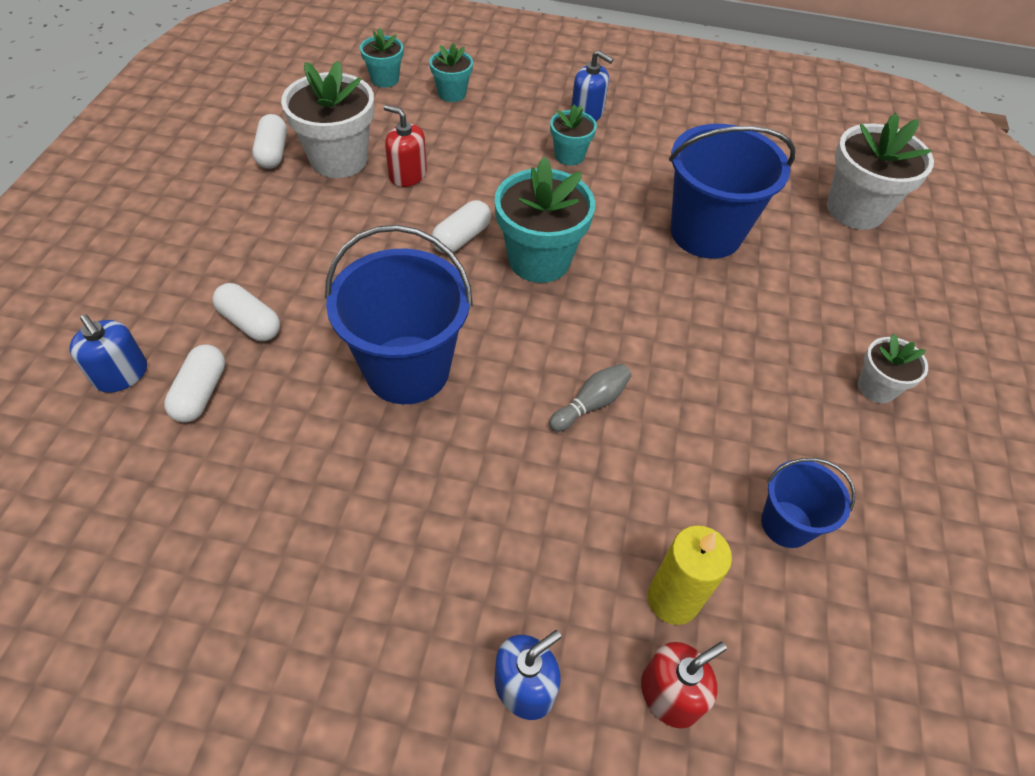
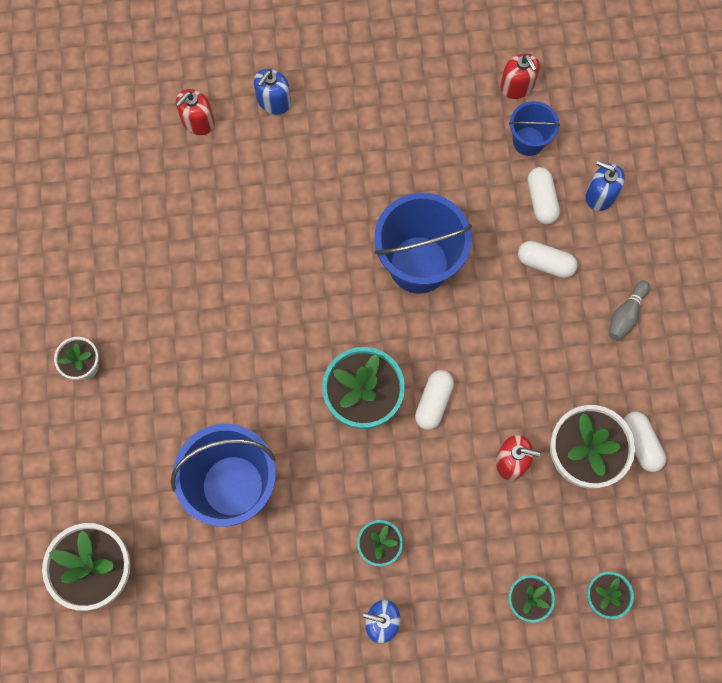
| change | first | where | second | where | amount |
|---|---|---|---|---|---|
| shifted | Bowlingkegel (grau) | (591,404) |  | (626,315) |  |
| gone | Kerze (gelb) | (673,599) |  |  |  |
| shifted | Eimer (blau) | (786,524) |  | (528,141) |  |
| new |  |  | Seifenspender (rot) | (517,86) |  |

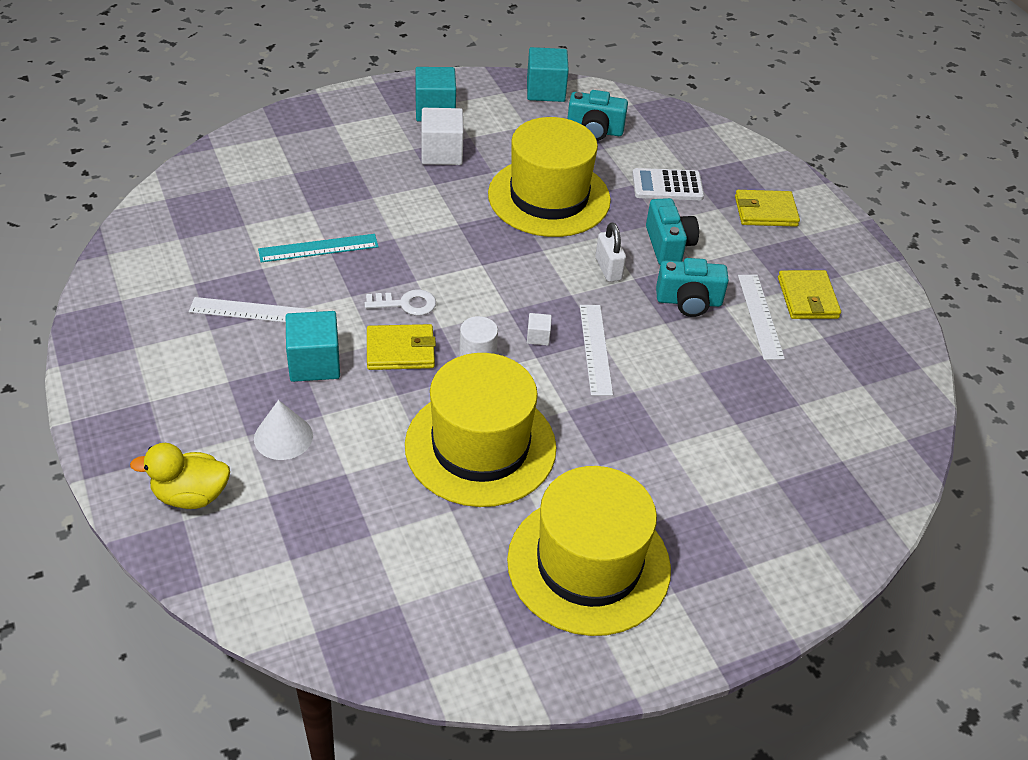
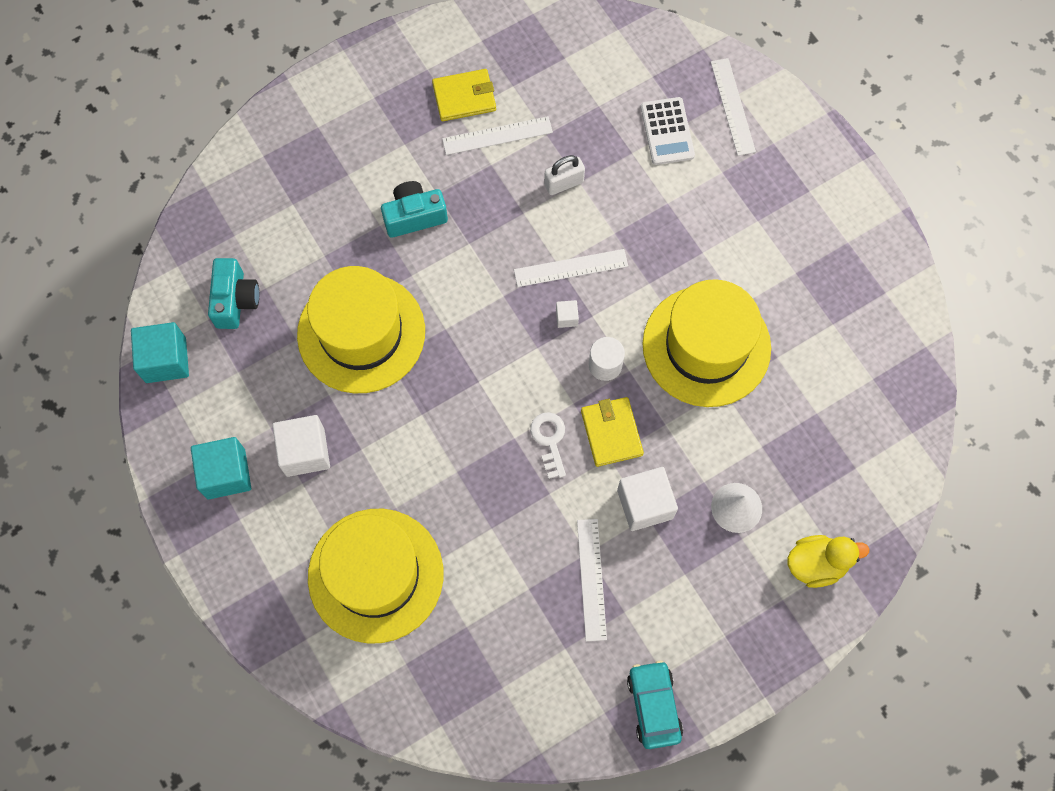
| change | first | where | second | where | amount |
|---|---|---|---|---|---|
| rotated | Ente (gelb) | (191,495) |  | (816,564) | 90 degrees counterclockwise |
| gone | Lineal (türkis) | (318,248) |  |  |  |
| repainted | Kubus (türkis) | (314,363) | Kubus (weiß) | (645,504) |  |
| shifted | Hut (gelb) | (588,564) |  | (375,575) |  |
| shifted | Vorhängeschloss (weiß) | (608,269) |  | (564,183) |  |
| shifted | Taschenrechner (weiß) | (667,185) |  | (667,131) |  |
| gone | Kamera (türkis) | (689,301) |  |  |  |
| gone | Geldbörse (gelb) | (765,211) |  |  |  |
| new |  |  | Auto (türkis) | (653,706) |  |
| new |  |  | Lineal (weiß) | (733,106) |  |

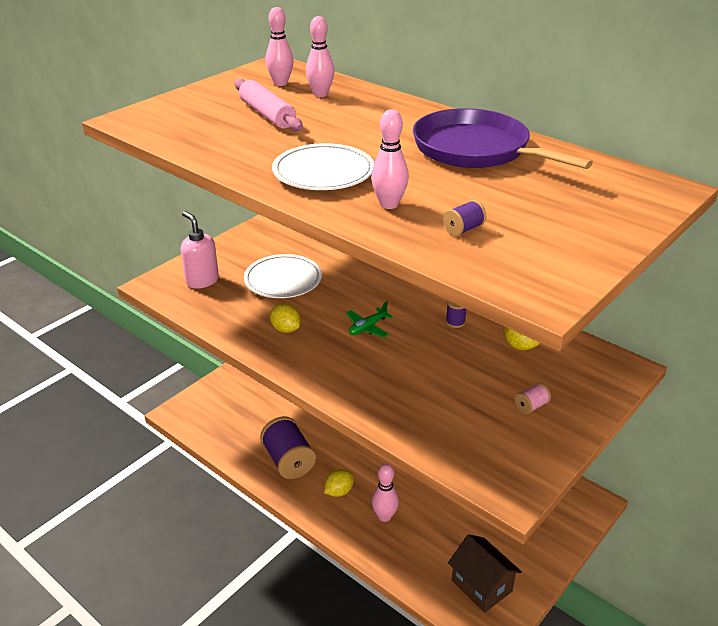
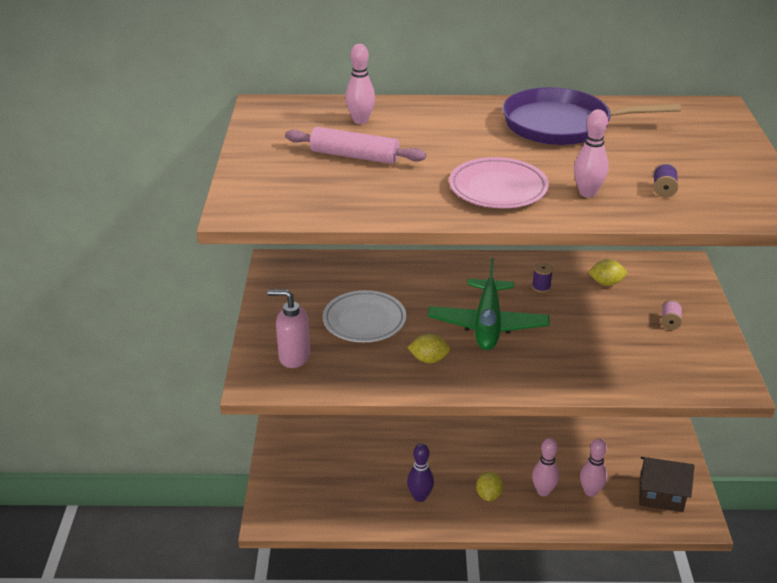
| change | first | where | second | where | amount |
|---|---|---|---|---|---|
| swapped | Garnrolle (lila) | (288,461) | Bowlingkegel (lila) | (420,497) |  |
| shifted | Bowlingkegel (rosa) | (280,83) |  | (590,491) |  |
| repainted | Teller (weiß) | (323,173) | Teller (rosa) | (498,189) |  |
| scaled | Flugzeug (grün) | (367,327) |  | (487,324) | x2.17 |

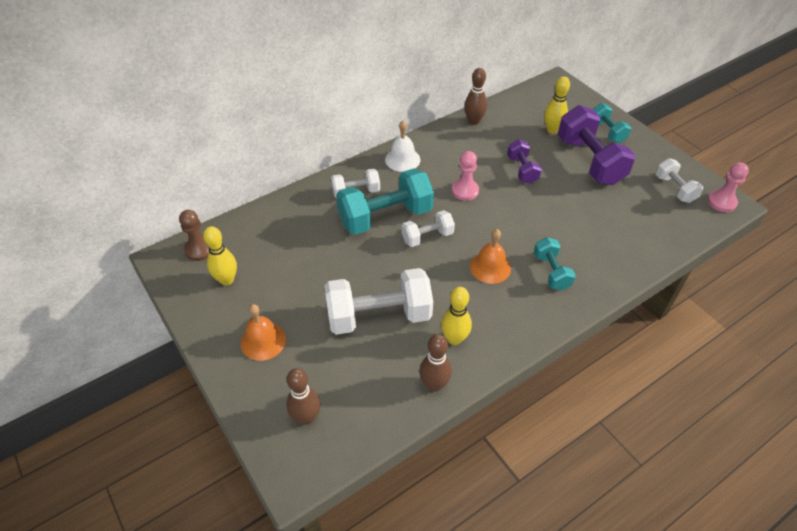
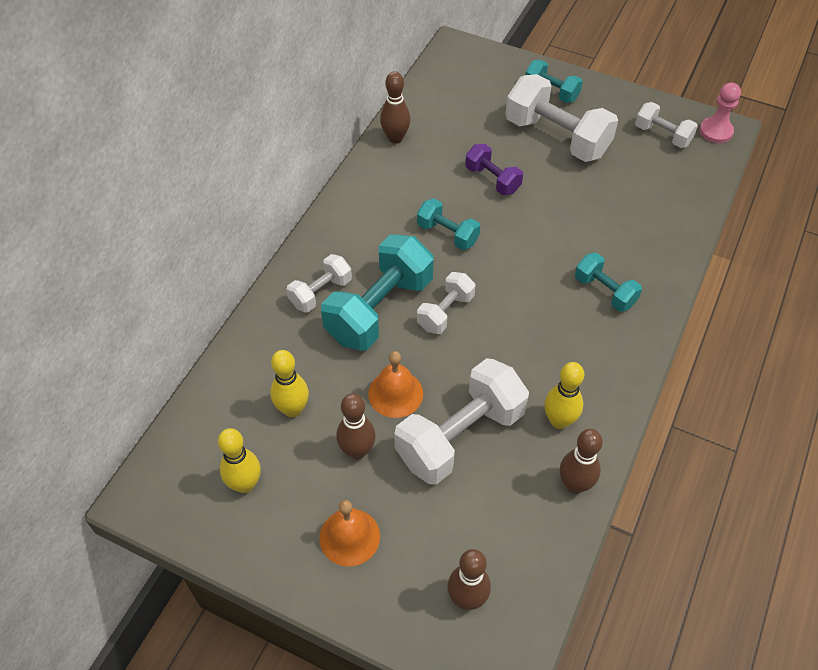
| change | first | where | second | where | amount |
|---|---|---|---|---|---|
| gone | Bauer (braun) | (199,249) |  |  |  |
| gone | Glocke (weiß) | (402,159) |  |  |  |
| swapped | Bauer (rosa) | (465,191) | Hantel (türkis) | (447,234) |  |
| shifted | Glocke (orange) | (490,267) |  | (395,393) |  |
| shifted | Bowlingkegel (gelb) | (552,130) |  | (293,409) |  |
| repainted | Hantel (lila) | (589,161) | Hantel (weiß) | (557,137) |  |
| new |  |  | Bowlingkegel (braun) | (357,451) |  |

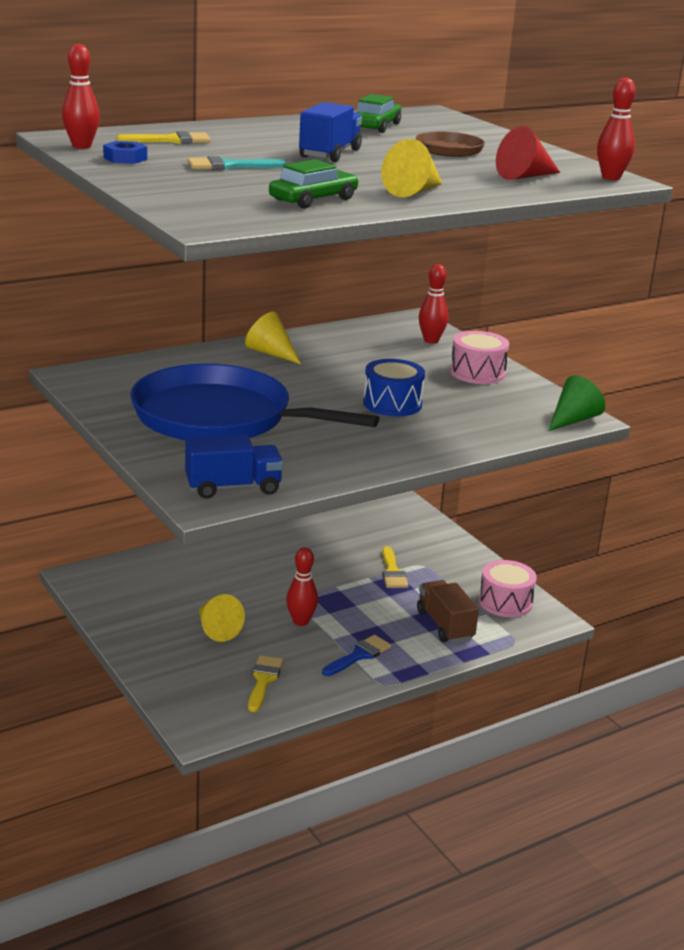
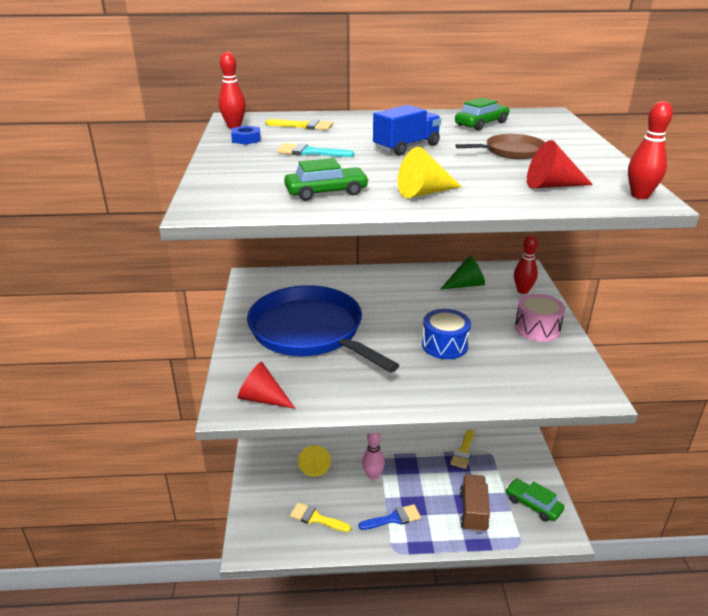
| change | first | where | second | where | amount |
|---|---|---|---|---|---|
| swapped | Lastwagen (blau) | (233,487) | Kegel (rot) | (262,398) |  |
| gone | Kegel (gelb) | (271,353) |  |  |  |
| rotated | Pinsel (gelb) | (263,680) |  | (316,518) | 105 degrees counterclockwise |
| repainted | Bowlingkegel (rot) | (301,621) | Bowlingkegel (rosa) | (373,475) |  |
| swapped | Trommel (rosa) | (505,602) | Auto (grün) | (533,504) |  |
| shifted | Kegel (grün) | (573,420) |  | (466,285) |  |

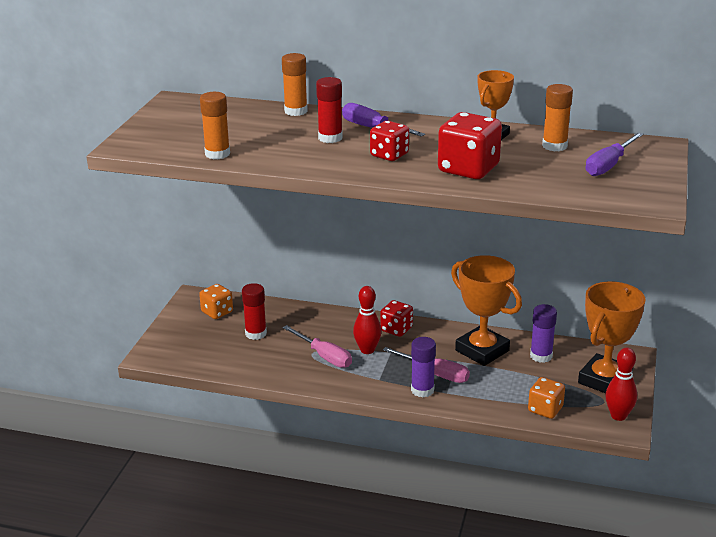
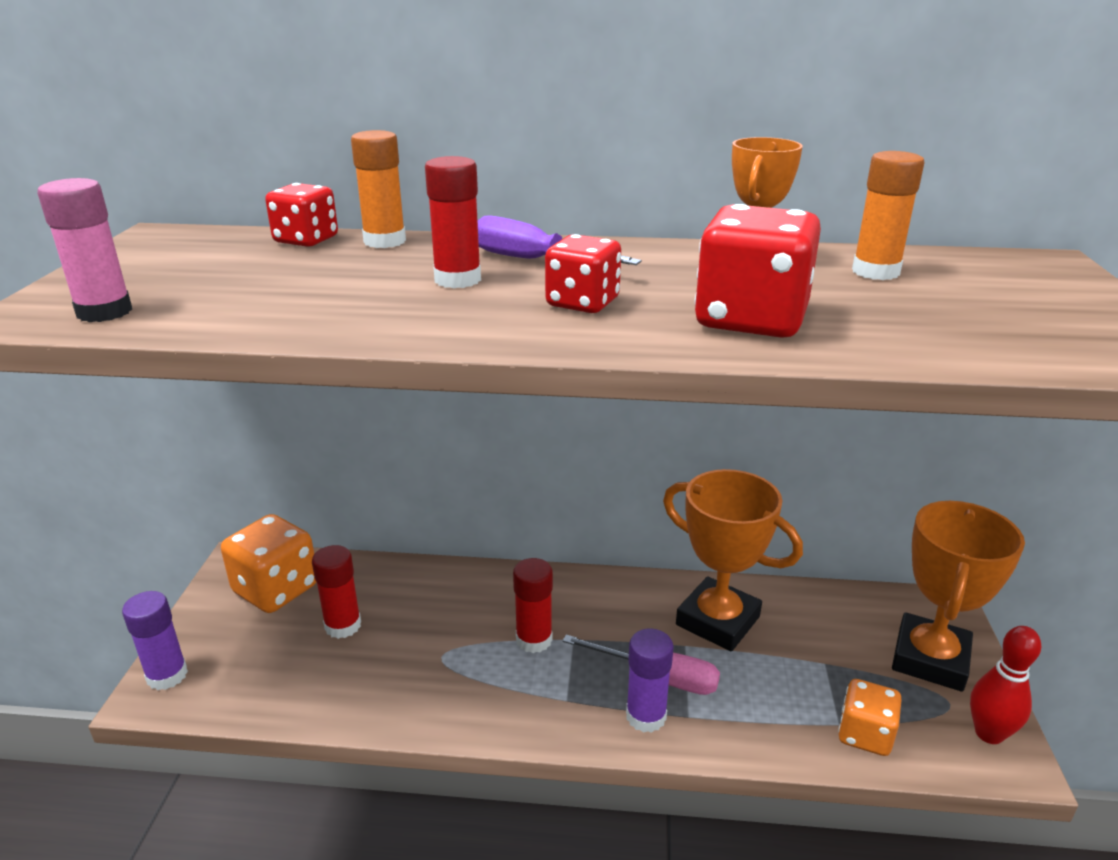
| change | first | where | second | where | amount |
|---|---|---|---|---|---|
| scaled | Spielwürfel (orange) | (217,312) |  | (276,589) | x1.61 |
| gone | Klebestift (orange) | (217,154) |  |  |  |
| gone | Schraubenzieher (rosa) | (324,356) |  |  |  |
| swapped | Bowlingkegel (rot) | (367,350) | Klebestift (rot) | (534,639) |  |
| shifted | Spielwürfel (rot) | (396,329) |  | (306,240) |  |
| shifted | Klebestift (lila) | (541,356) |  | (167,675) |  |
| gone | Schraubenzieher (lila) | (609,165) |  |  |  |
| new |  |  | Klebestift (rosa) | (104,312) |  |

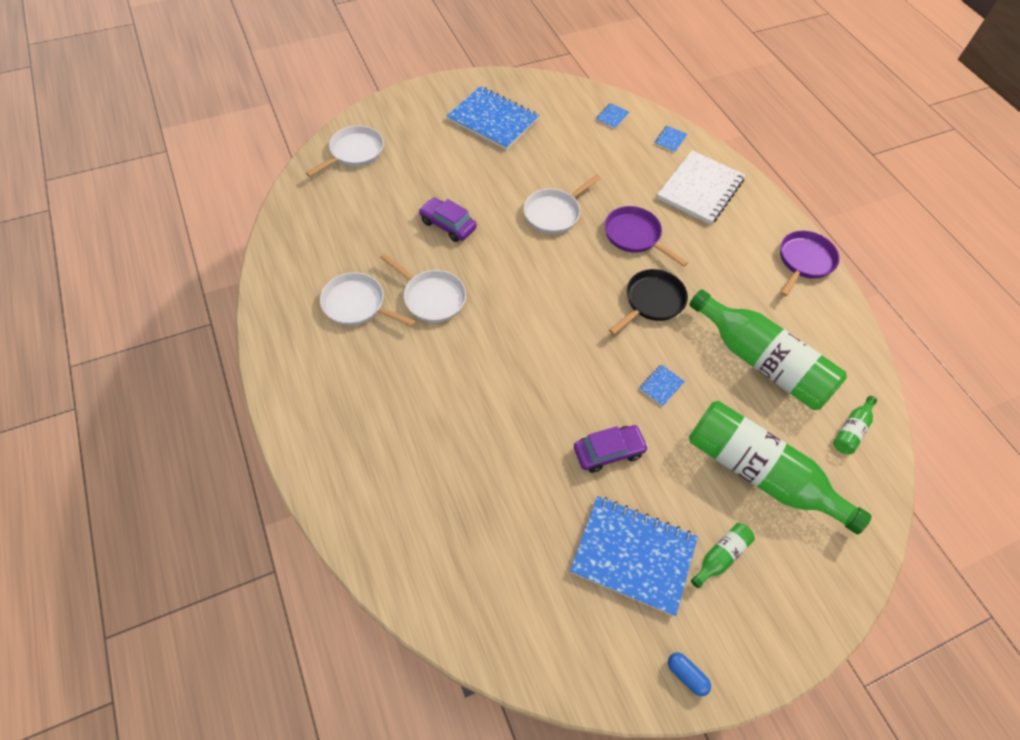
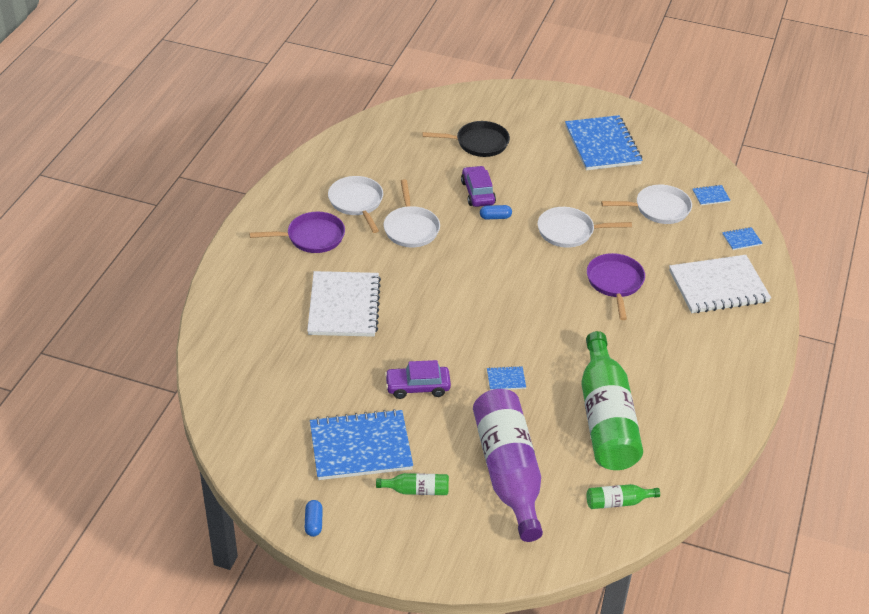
| change | first | where | second | where | amount |
|---|---|---|---|---|---|
| shifted | Pfanne (weiß) | (354,152) |  | (658,209) |  |
| rotated | Notizbuch (blau) | (633,555) |  | (360,447) | 75 degrees counterclockwise |
| rotated | Auto (lila) | (608,451) |  | (417,387) | 150 degrees clockwise |
| shifted | Pfanne (schwarz) | (652,301) |  | (478,143) |  |
| repainted | Flasche (grün) | (759,473) | Flasche (lila) | (508,472) |  |
| shifted | Pfanne (lila) | (804,261) |  | (312,237) |  |
| new |  |  | Notizbuch (weiß) | (344,306) |  |
| new |  |  | Kapsel (blau) | (495,217) |  |

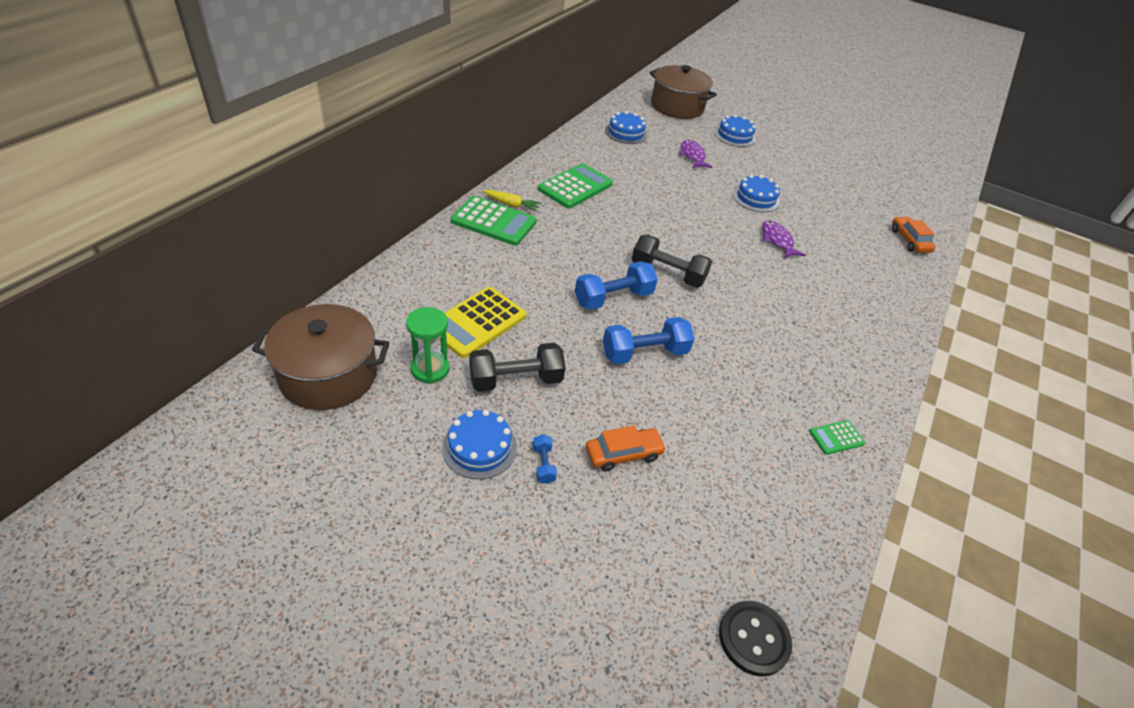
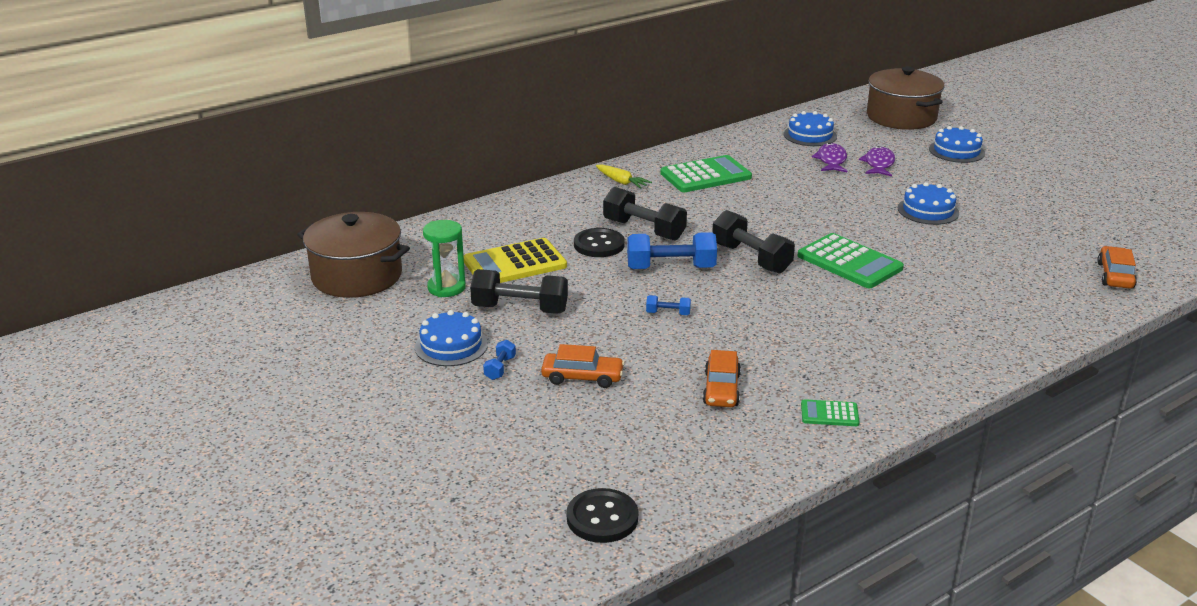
| change | first | where | second | where | amount |
|---|---|---|---|---|---|
| shifted | Taschenrechner (grün) | (493,222) |  | (849,262) |  |
| scaled | Hantel (blau) | (644,353) |  | (668,313) | x0.47 |
| shifted | Fisch (lila) | (777,240) |  | (831,160) |  |
| new |  |  | Knopf (schwarz) | (599,245) |  |
| new |  |  | Hantel (schwarz) | (644,230) |  |
| new |  |  | Auto (orange) | (721,389) |  |

